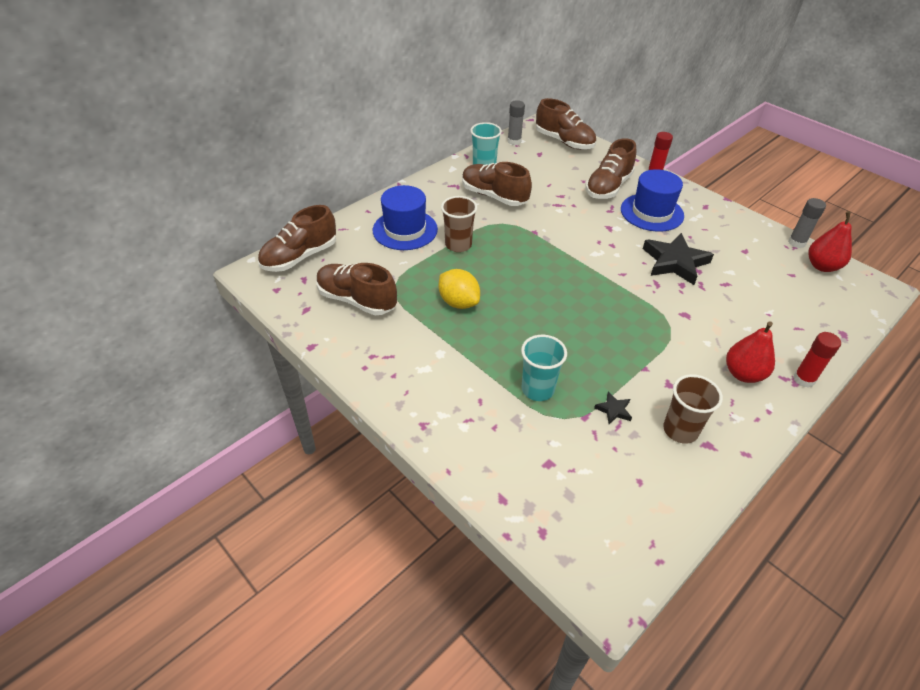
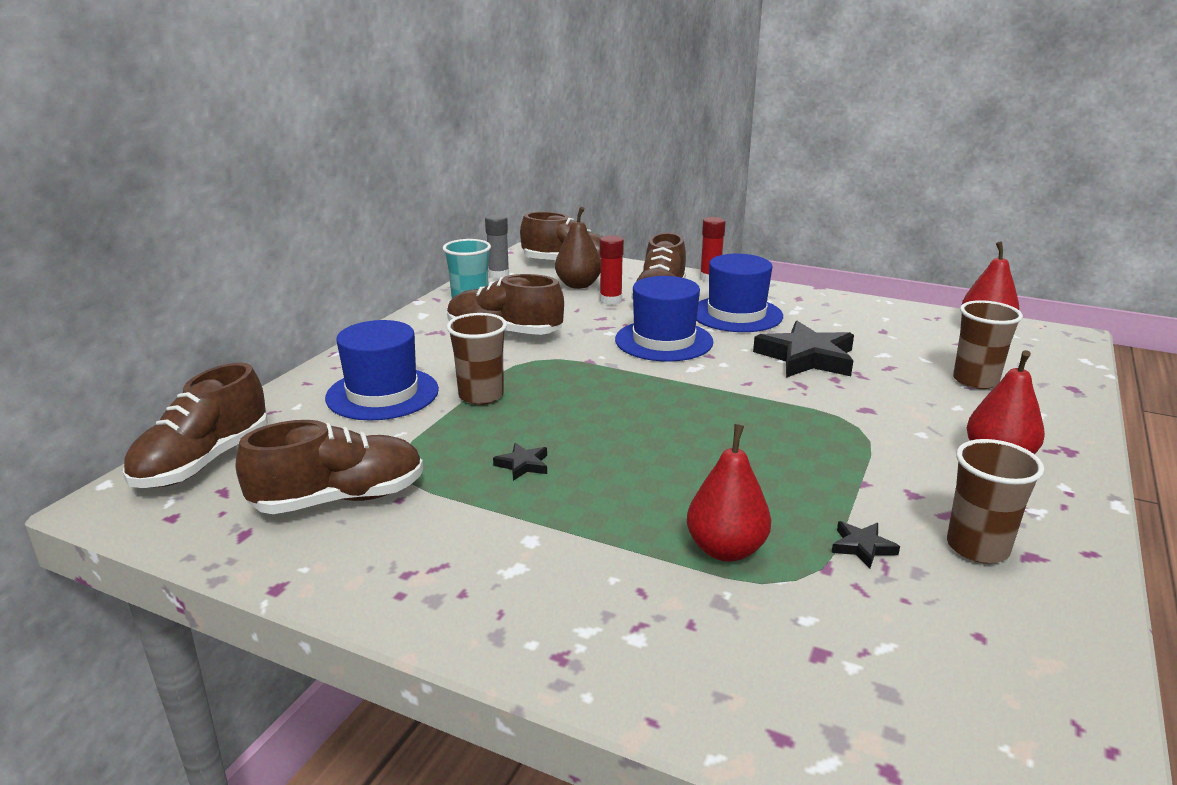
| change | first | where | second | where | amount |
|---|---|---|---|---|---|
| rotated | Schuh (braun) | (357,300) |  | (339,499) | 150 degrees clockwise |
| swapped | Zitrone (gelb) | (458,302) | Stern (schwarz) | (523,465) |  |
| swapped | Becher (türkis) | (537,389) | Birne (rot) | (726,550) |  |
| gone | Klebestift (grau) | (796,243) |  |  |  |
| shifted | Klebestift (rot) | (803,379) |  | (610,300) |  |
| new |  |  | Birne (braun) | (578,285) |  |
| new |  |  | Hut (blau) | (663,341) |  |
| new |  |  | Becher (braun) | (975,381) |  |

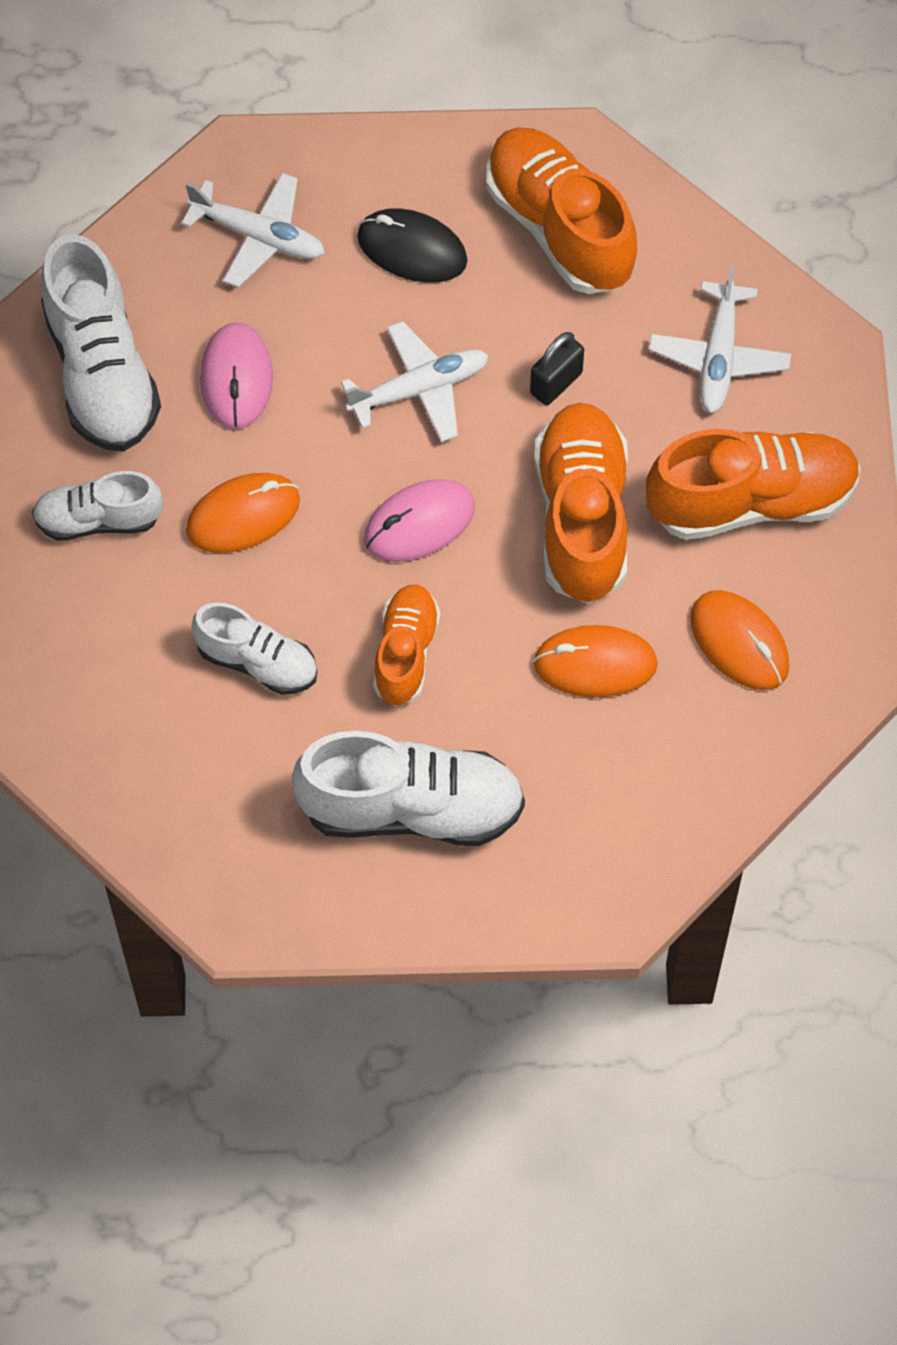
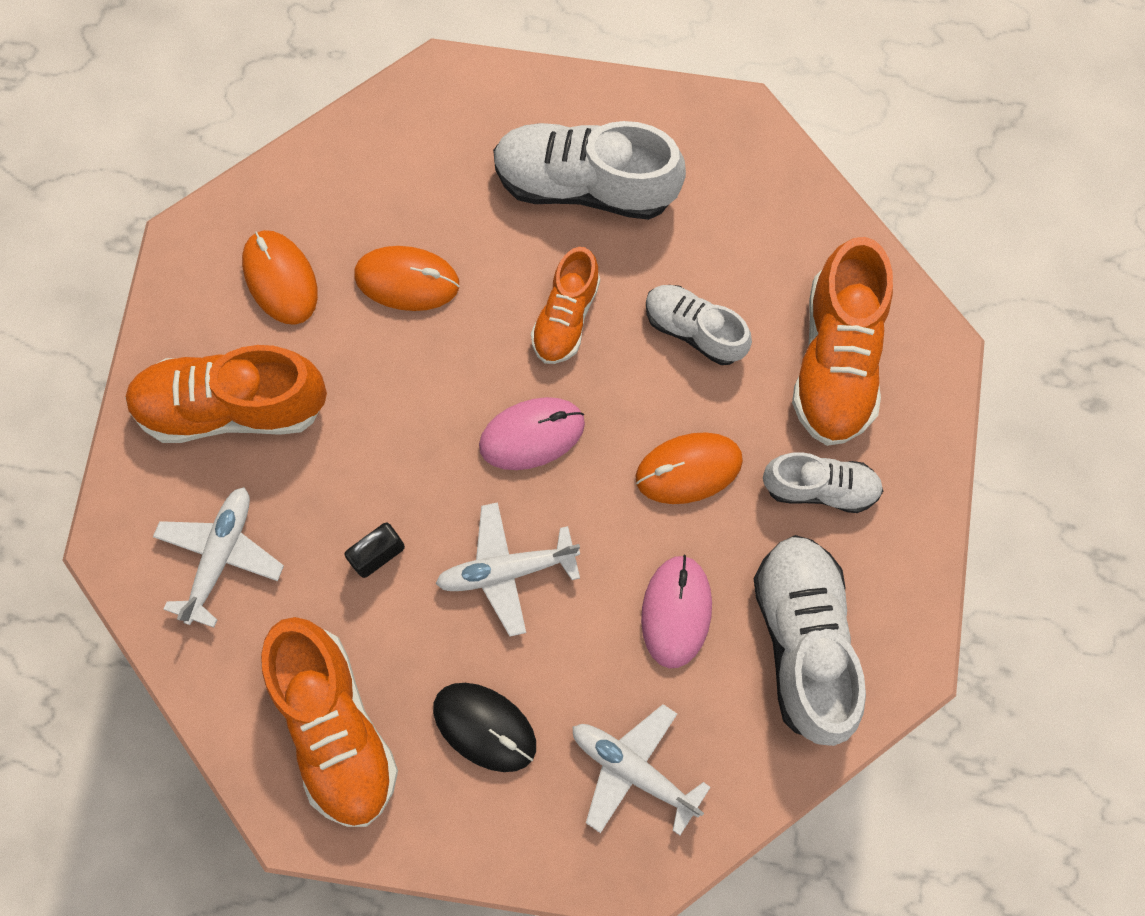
| change | first | where | second | where | amount |
|---|---|---|---|---|---|
| shifted | Schuh (orange) | (581,517) |  | (836,359) |  |

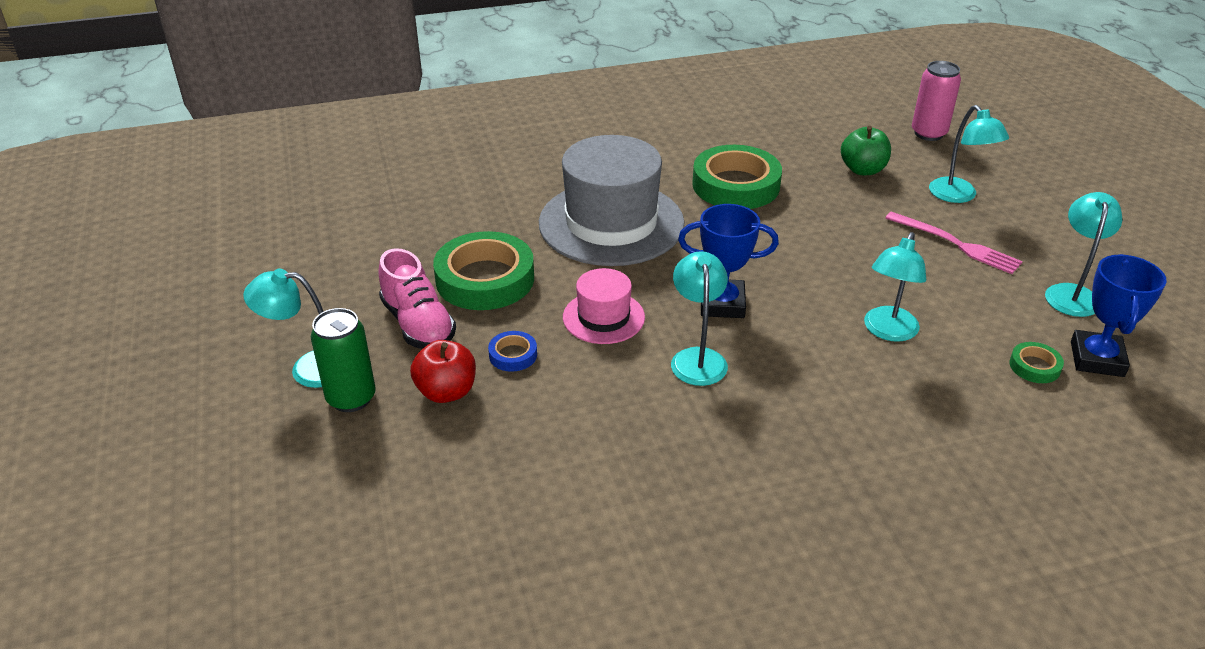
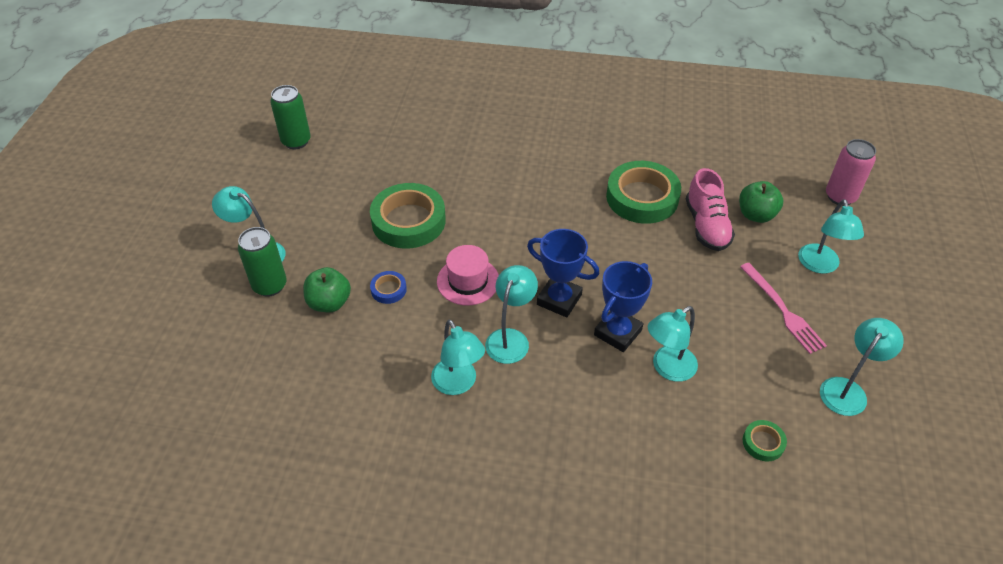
| change | first | where | second | where | amount |
|---|---|---|---|---|---|
| shifted | Schuh (rosa) | (418,324) |  | (706,226) |  |
| repainted | Apfel (rot) | (446,392) | Apfel (grün) | (329,303) |  |
| gone | Hut (grau) | (611,223) |  |  |  |
| shifted | Pokal (blau) | (1097,359) |  | (617,332) |  |
| new |  |  | Dose (grün) | (296,141) |  |
| new |  |  | Lampe (türkis) | (458,384) |  |

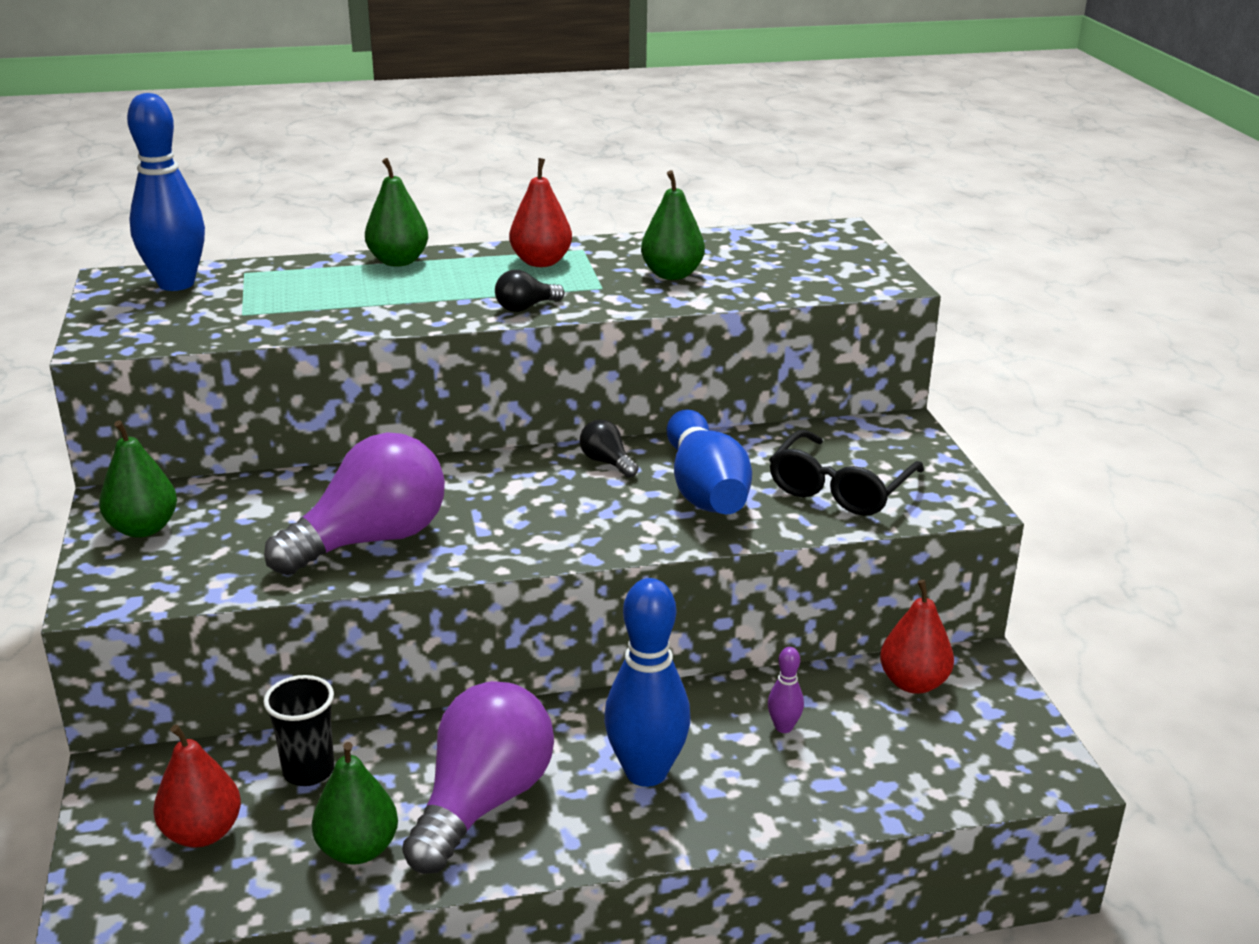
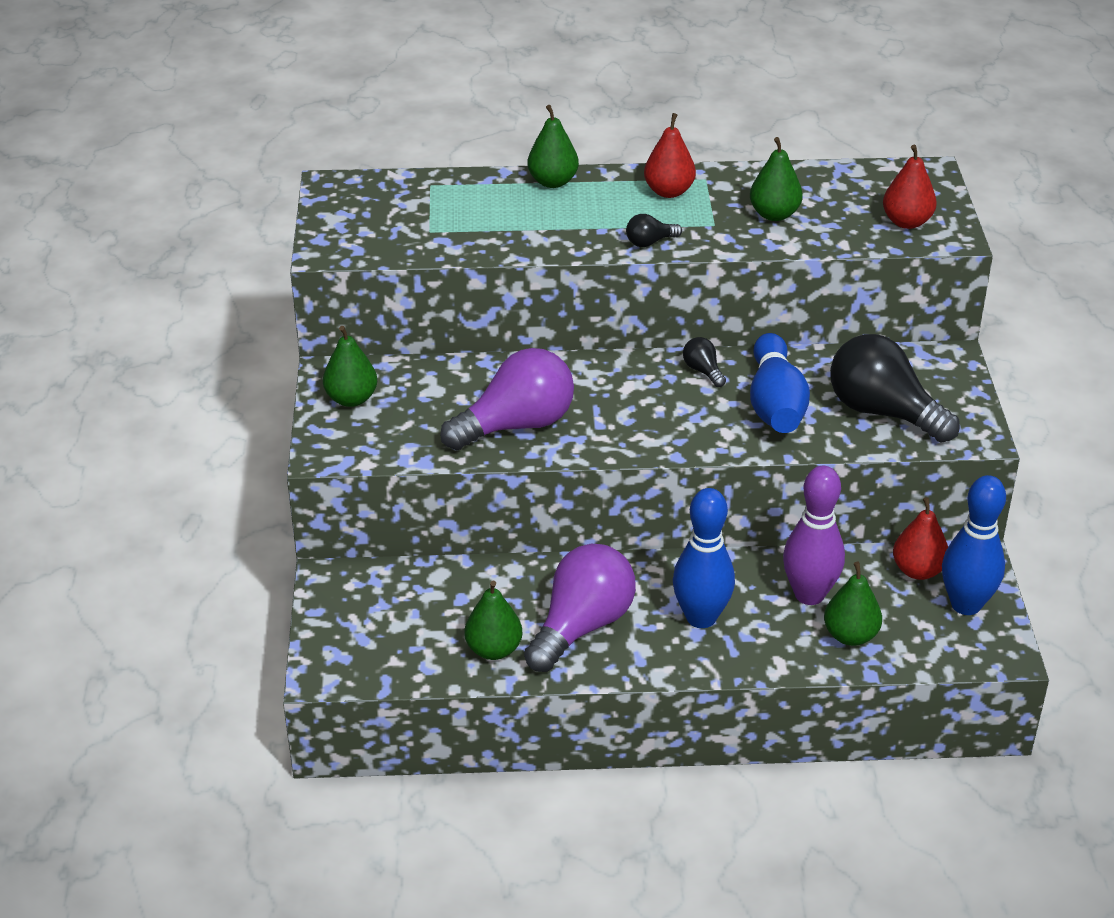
| change | first | where | second | where | amount |
|---|---|---|---|---|---|
| shifted | Bowlingkegel (blau) | (176,284) |  | (966,604) |  |
| shifted | Birne (rot) | (202,833) |  | (906,222) |  |
| gone | Becher (schwarz) | (308,771) |  |  |  |
| scaled | Bowlingkegel (lila) | (783,727) |  | (809,594) | x2.25 |
| swapped | Brille (schwarz) | (840,488) | Glühbirne (schwarz) | (883,412) |  |
| new |  |  | Birne (grün) | (850,635) |  |

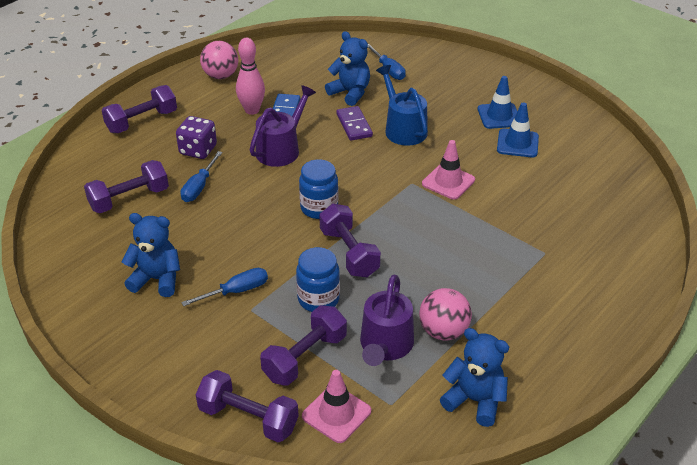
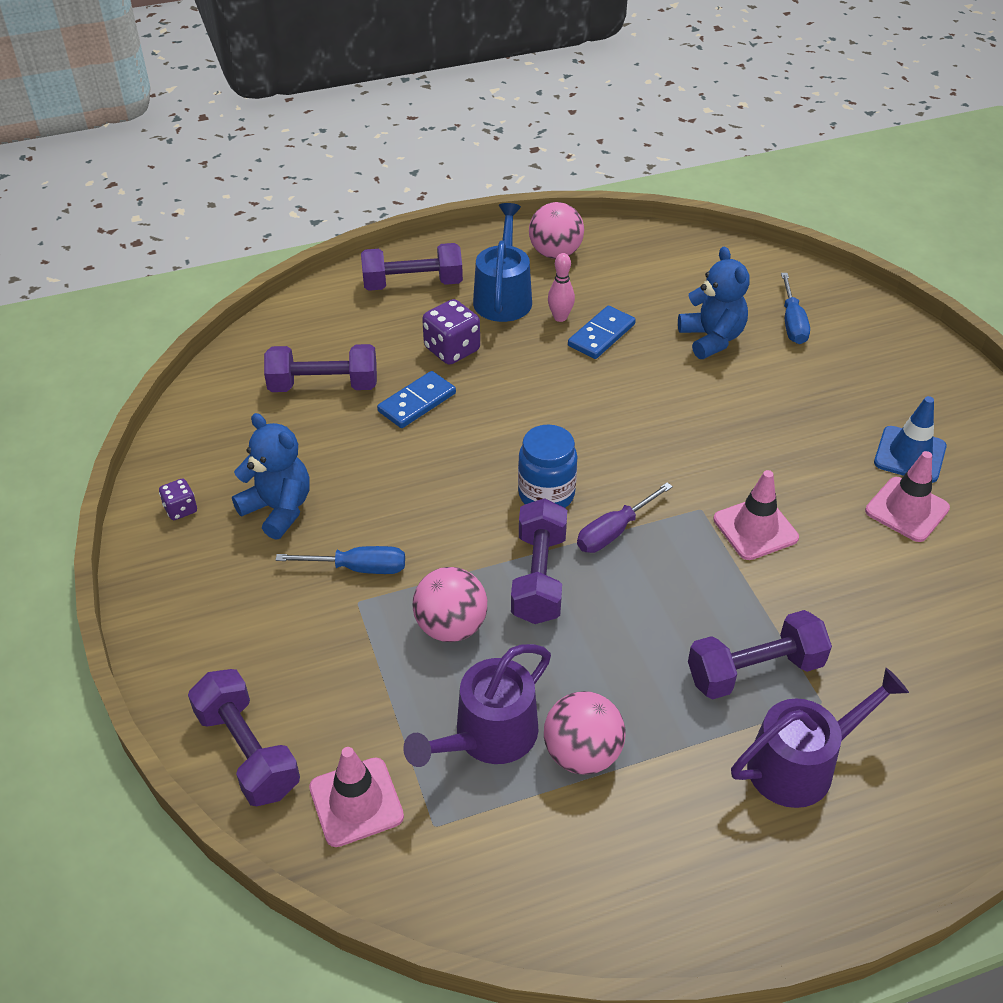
| change | first | where | second | where | amount |
|---|---|---|---|---|---|
| swapped | Schraubenzieher (blau) | (199,187) | Dominostein (blau) | (417,402) |  |
| scaled | Bowlingkegel (rosa) | (252,110) |  | (560,317) | x0.64 |
| shifted | Gießkanne (lila) | (281,149) |  | (800,764) |  |
| shifted | Hantel (lila) | (305,357) |  | (754,671) |  |
| swapped | Einmachglas (blau) | (318,299) | Ball (rosa) | (451,626) |  |
| gone | Dominostein (lila) | (354,125) |  |  |  |
| shifted | Gießkanne (blau) | (403,129) |  | (503,297) |  |
| gone | Teddybär (blau) | (474,400) |  |  |  |
| repainted | Leitkegel (blau) | (517,143) | Leitkegel (rosa) | (907,509) |  |
| new |  |  | Spielwürfel (lila) | (181,509) |  |
| new |  |  | Schraubenzieher (lila) | (614,531) |  |

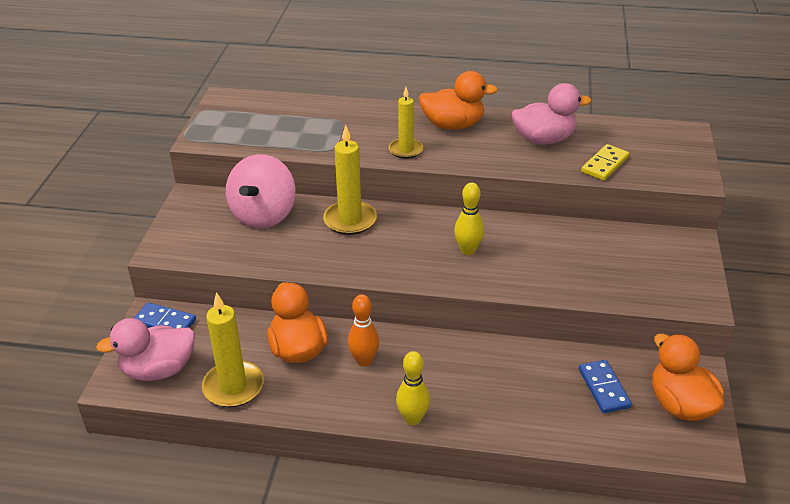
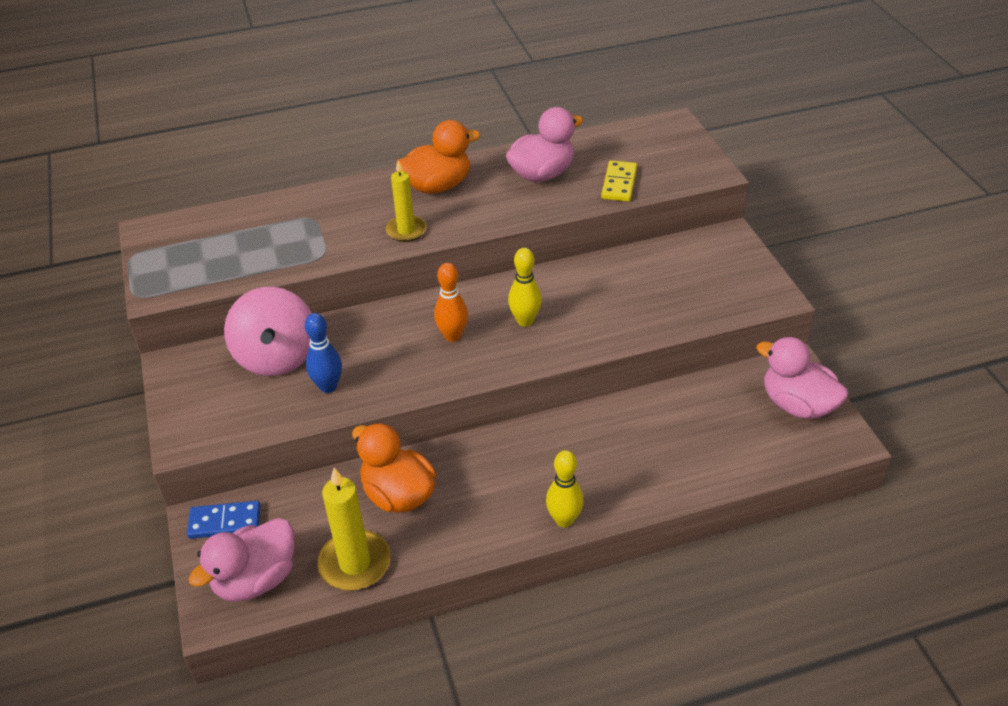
| change | first | where | second | where | amount |
|---|---|---|---|---|---|
| gone | Kerze (gelb) | (350,220) |  |  |  |
| shifted | Bowlingkegel (orange) | (364,361) |  | (452,336) |  |
| gone | Dominostein (blau) | (603,388) |  |  |  |
| repainted | Ente (orange) | (680,404) | Ente (rosa) | (797,405) |  |
| new |  |  | Bowlingkegel (blau) | (328,386) |  |

